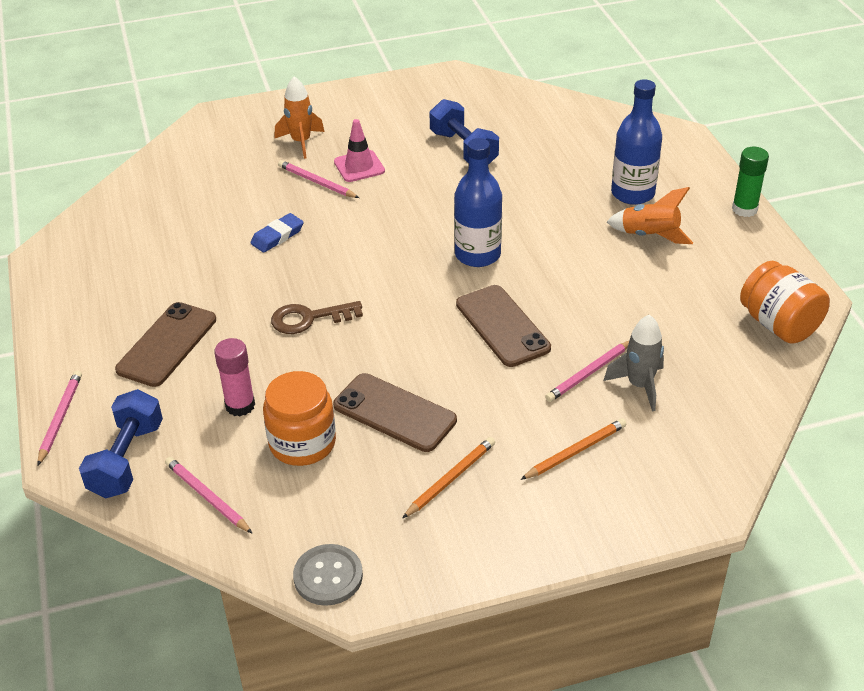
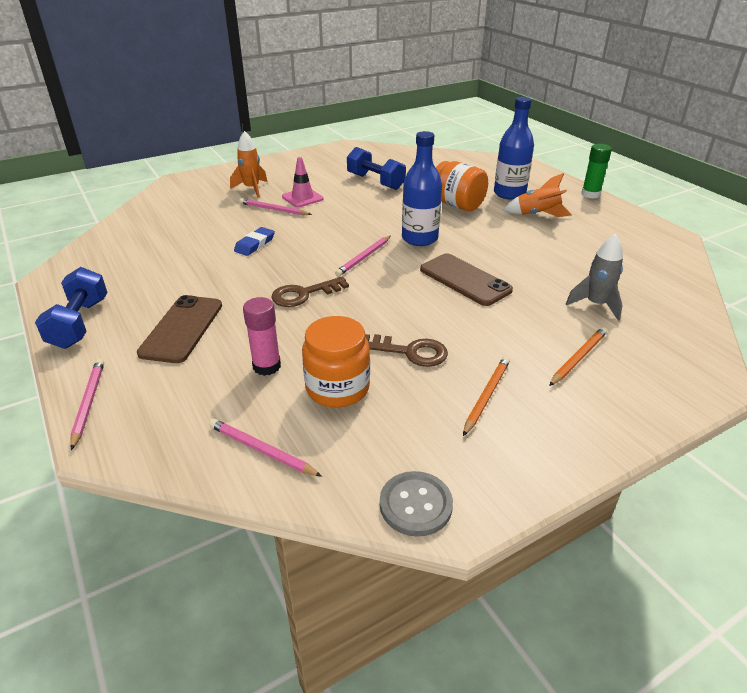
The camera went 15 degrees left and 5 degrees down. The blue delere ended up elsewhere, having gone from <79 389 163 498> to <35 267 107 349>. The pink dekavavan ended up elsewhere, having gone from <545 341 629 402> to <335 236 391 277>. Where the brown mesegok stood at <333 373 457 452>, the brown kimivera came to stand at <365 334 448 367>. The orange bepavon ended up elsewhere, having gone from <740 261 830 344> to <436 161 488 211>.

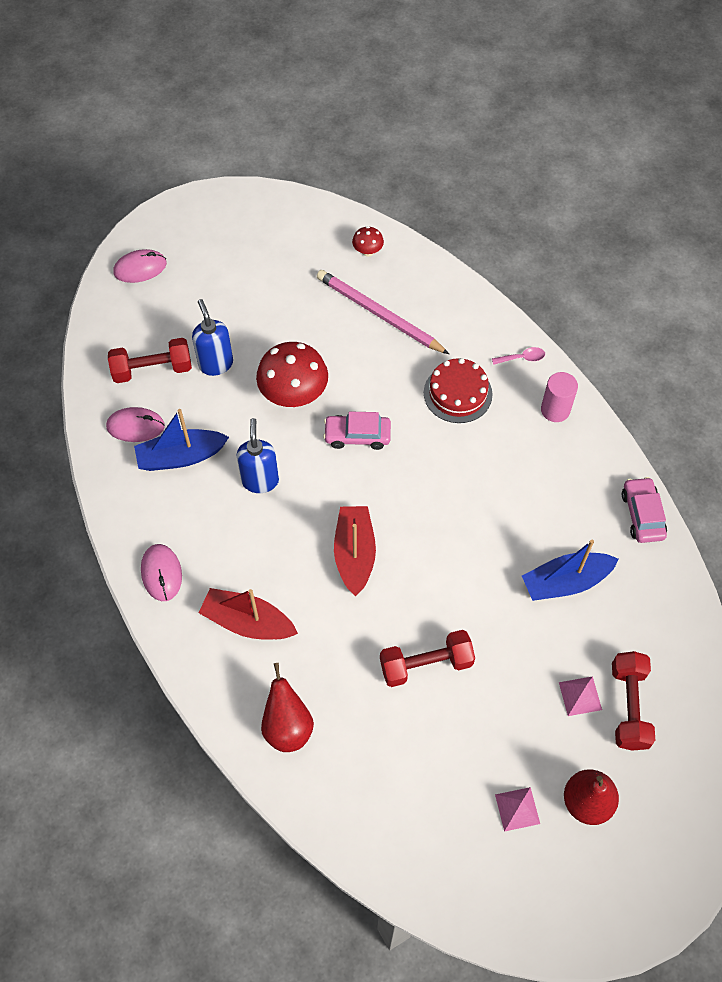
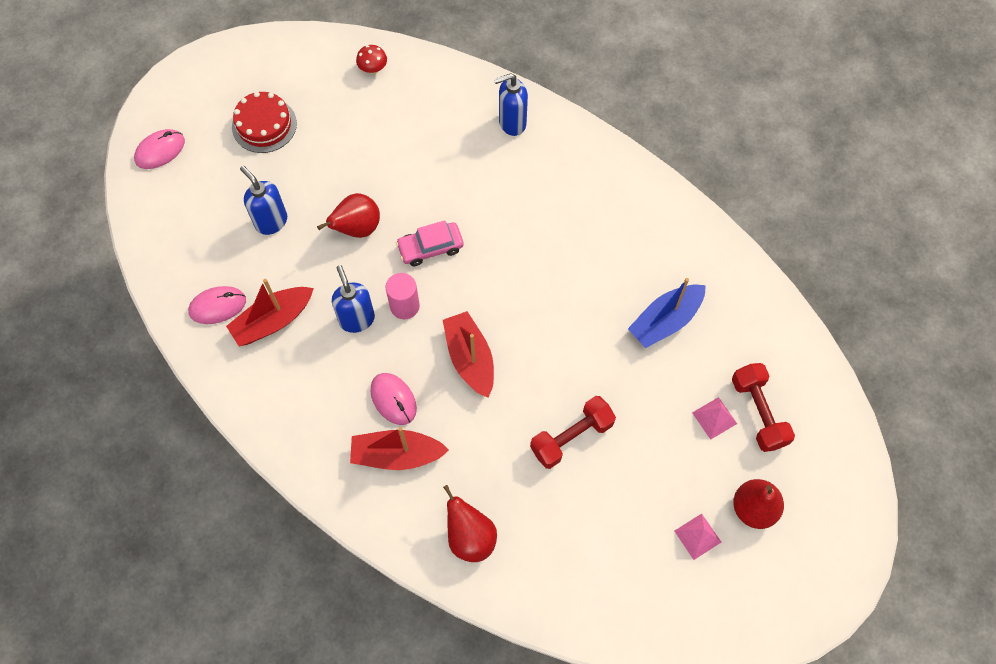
The camera went 20 degrees left and 5 degrees up. What was the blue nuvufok at <134 409 229 471> turned into the red nuvufok at <226 279 314 347>. The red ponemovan ended up elsewhere, having gone from <424 358 493 423> to <232 91 297 153>. Where the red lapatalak stood at <256 342 328 407>, the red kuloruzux came to stand at <317 193 380 238>. The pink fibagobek ended up elsewhere, having gone from <141 544 182 601> to <370 373 417 425>. The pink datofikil ended up elsewhere, having gone from <541 372 578 422> to <385 273 420 319>. The second view gained the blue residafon at <494 73 528 136>. The second view lost the red delere at <108 338 192 383>. The second view lost the pink dekavavan at <317 270 449 354>. The second view lost the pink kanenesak at <492 347 545 365>. The second view lost the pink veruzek at <622 477 667 543>.

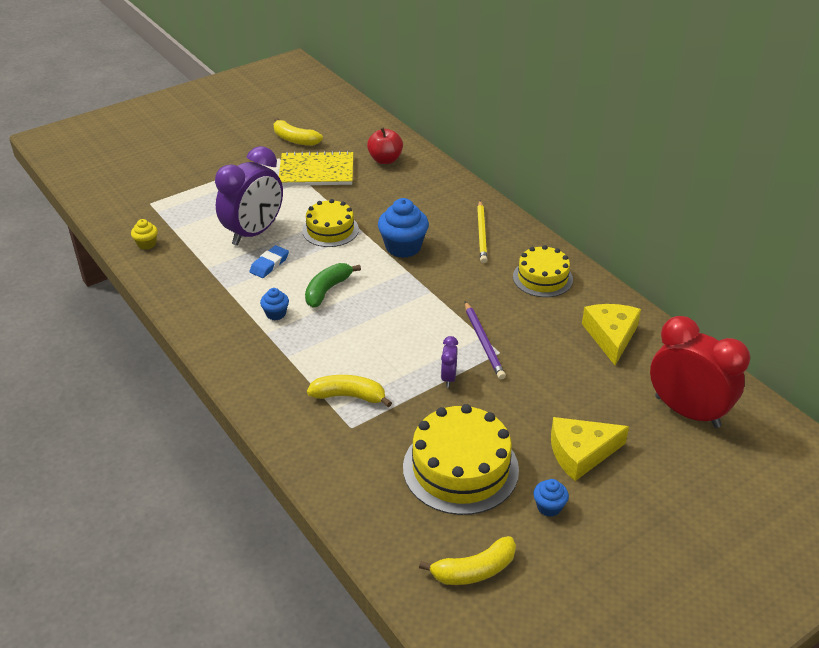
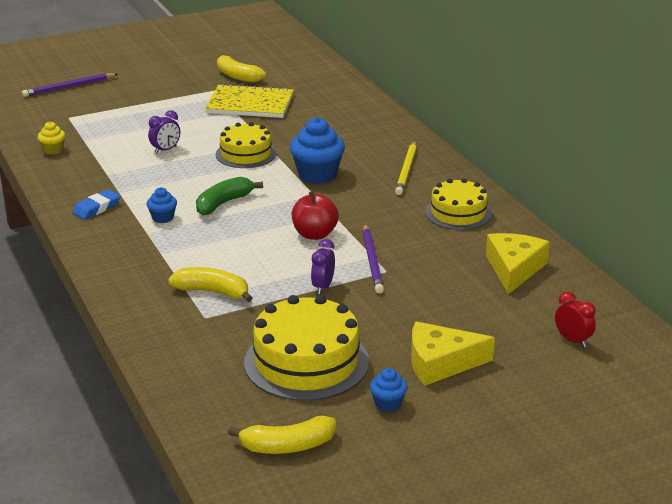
The camera went 10 degrees right and 10 degrees down. The second view gained the purple dekavavan at <22 73 117 97>. The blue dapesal ended up elsewhere, having gone from <249 245 289 278> to <72 189 121 219>. The size of the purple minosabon at <215 146 283 246> changed by a factor of 0.43. The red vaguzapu ended up elsewhere, having gone from <367 127 403 164> to <292 191 339 240>. The size of the red minosabon at <650 316 750 428> changed by a factor of 0.43.

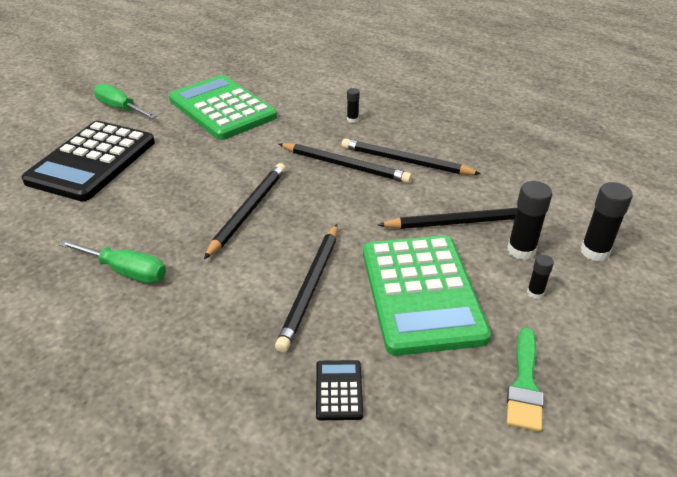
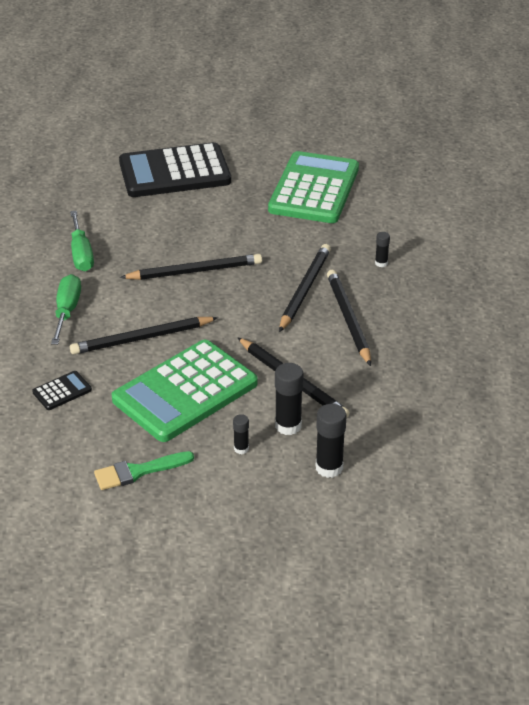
The camera went 55 degrees right and 0 degrees up. The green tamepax ended up elsewhere, having gone from <94 83 157 119> to <51 274 81 345>. The black dekavavan at <279 143 412 183> ended up facing another way, 150 degrees counterclockwise from before.

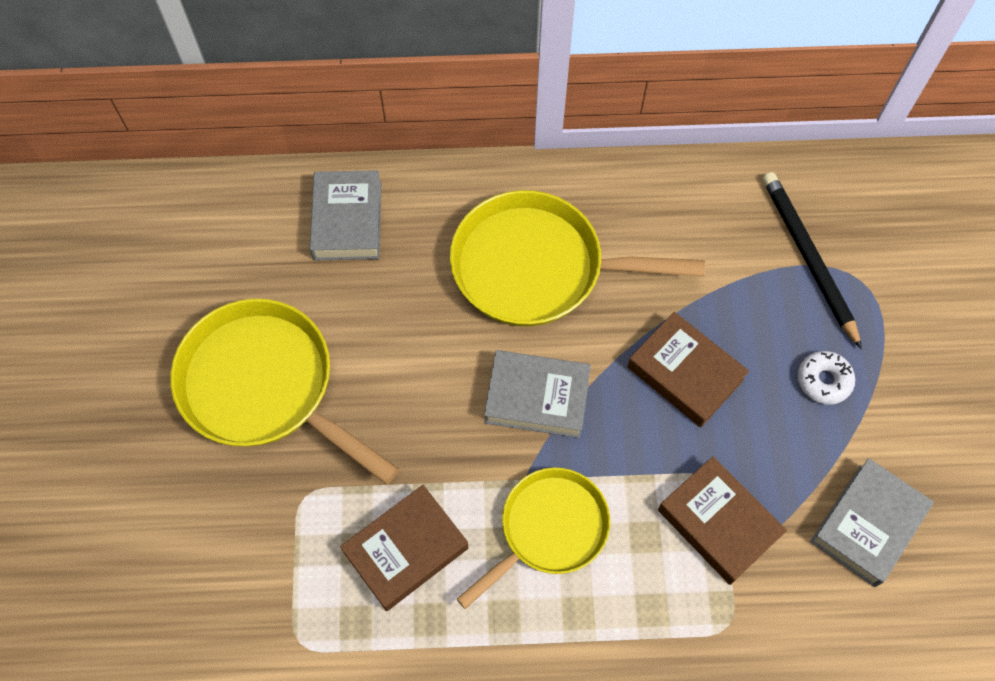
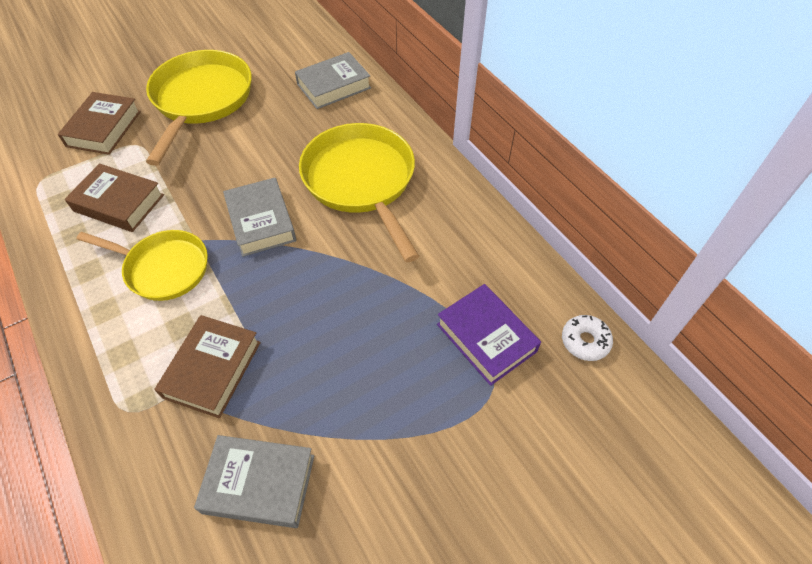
The camera went 60 degrees right and 10 degrees down. The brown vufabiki ended up elsewhere, having gone from <627 312 749 427> to <58 92 141 155>. Where the black dekavavan stood at <763 172 862 349>, the purple vufabiki came to stand at <437 284 541 386>. The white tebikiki ended up elsewhere, having gone from <798 351 855 405> to <562 315 613 361>.

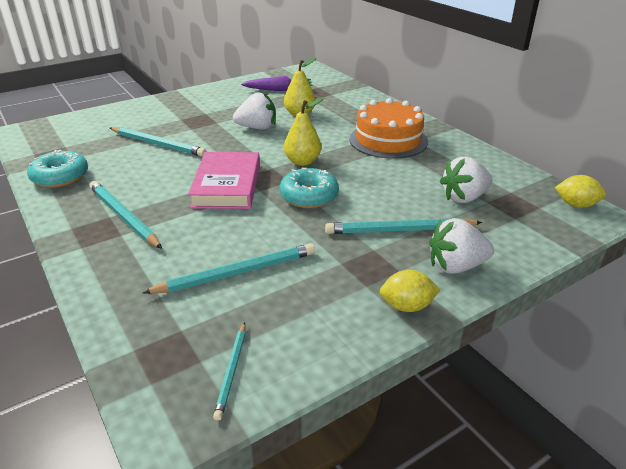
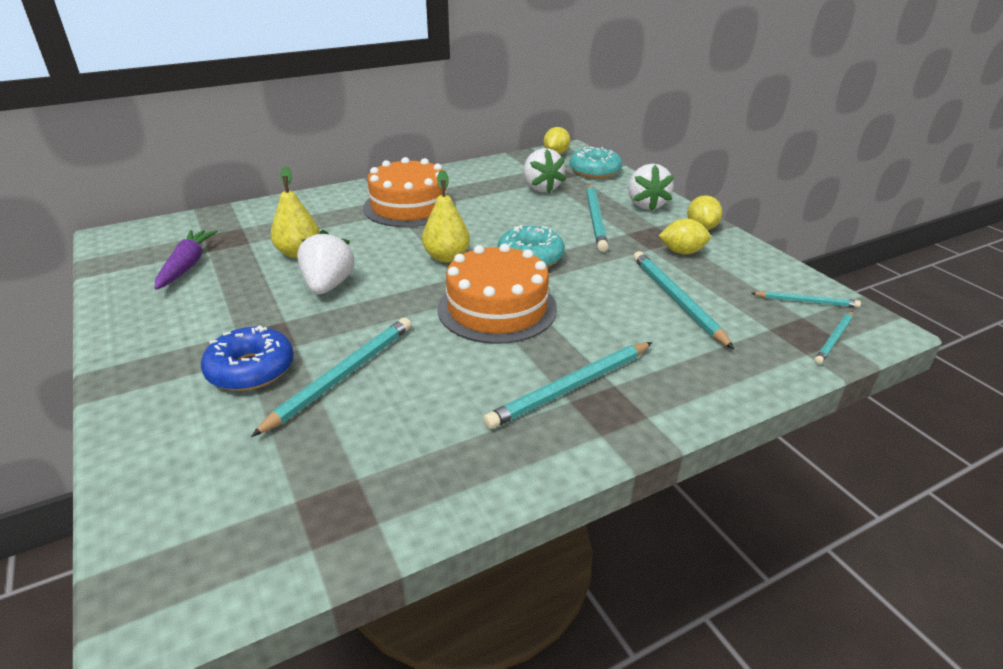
The camera went 85 degrees left and 0 degrees up. The second view gained the blue tebikiki at <201 325 294 391>. Where the pink vufabiki stood at <188 152 260 209>, the orange ponemovan came to stand at <438 244 557 344>. The turquoise tebikiki ended up elsewhere, having gone from <27 150 88 188> to <569 147 622 179>. The second view gained the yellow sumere at <659 218 711 254>. The second view gained the turquoise dekavavan at <814 311 853 364>.

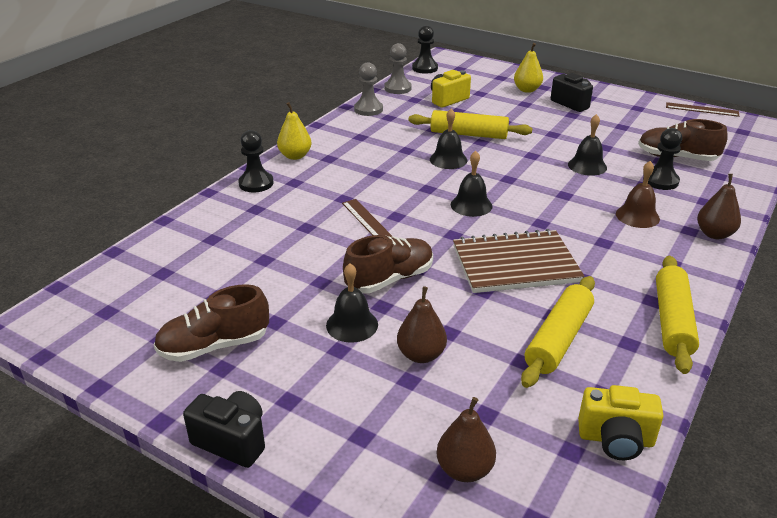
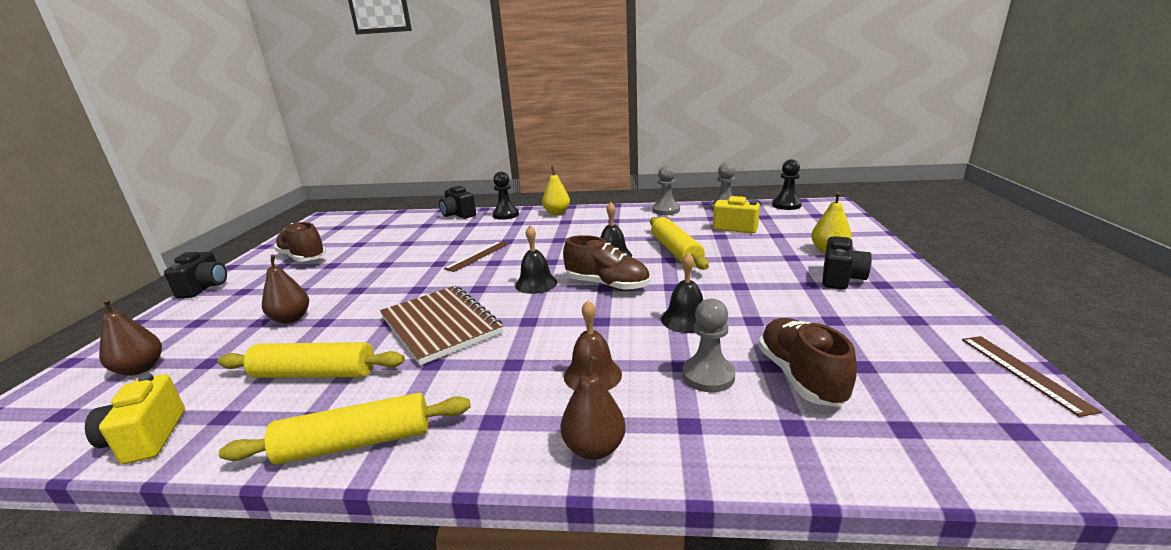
The camera went 65 degrees right and 10 degrees down. The second view gained the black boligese at <439 186 476 219>. The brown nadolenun ended up elsewhere, having gone from <343 235 433 293> to <563 235 650 291>. What was the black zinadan at <643 128 682 190> turned into the grey zinadan at <682 298 735 392>. The second view lost the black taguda at <326 263 378 343>.

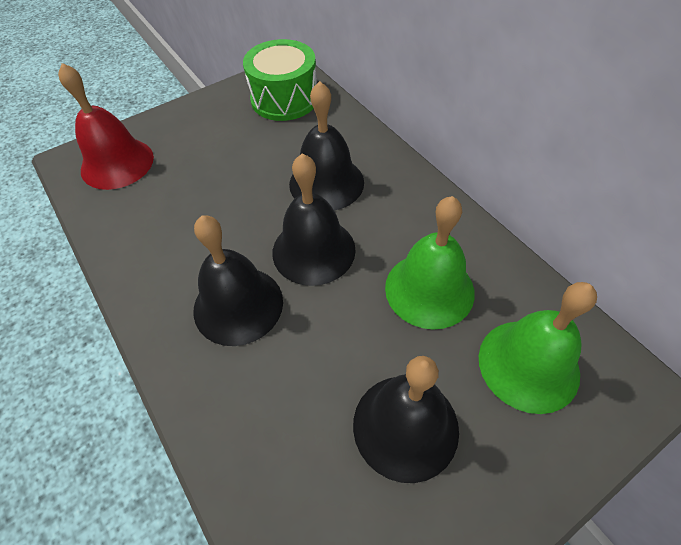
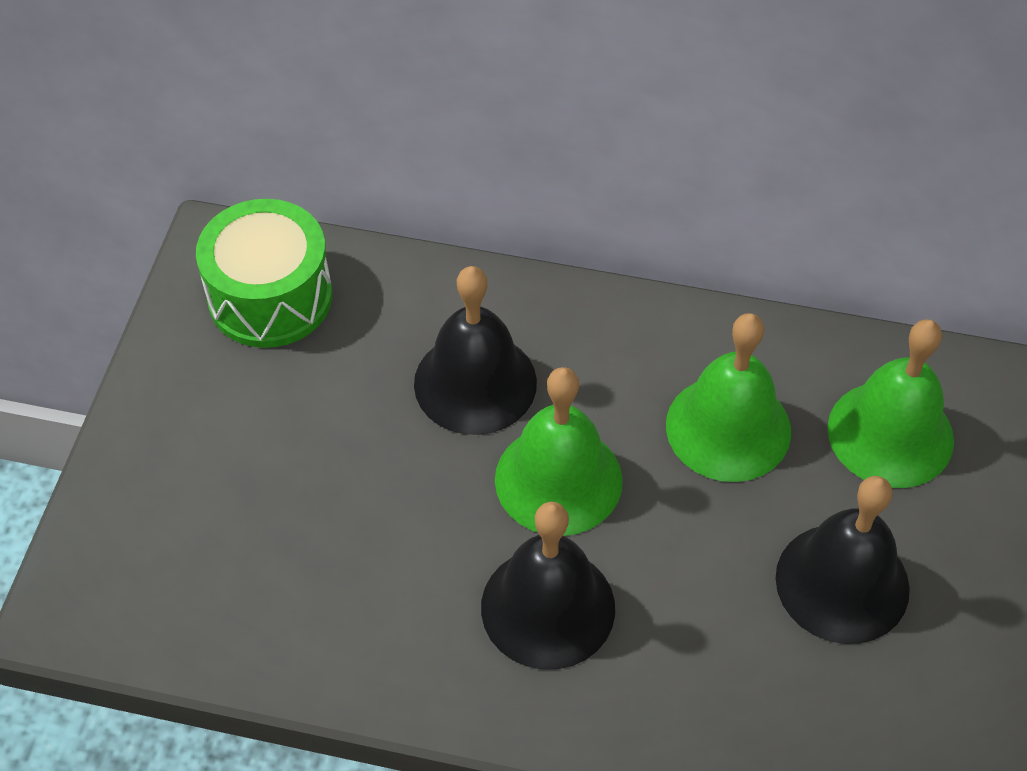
The camera went 45 degrees left and 0 degrees up. What was the black taguda at <272 153 356 286> turned into the green taguda at <495 367 623 536>. The second view lost the red taguda at <58 63 154 190>.

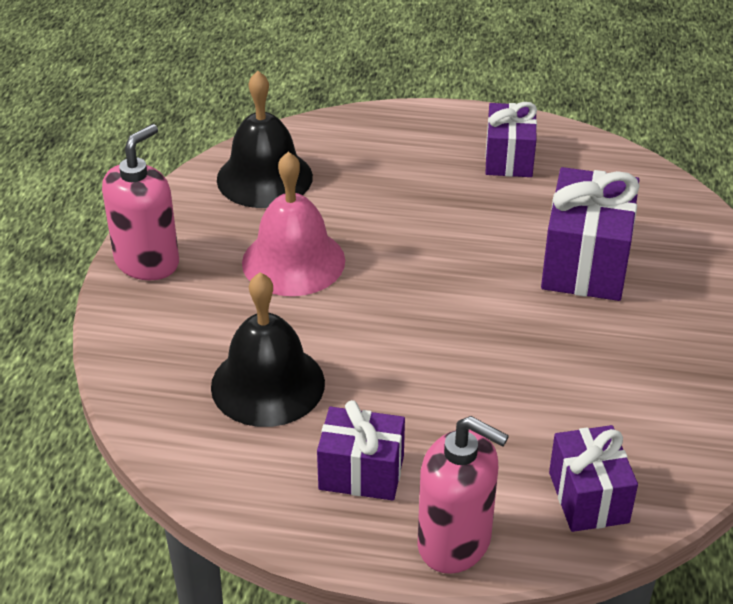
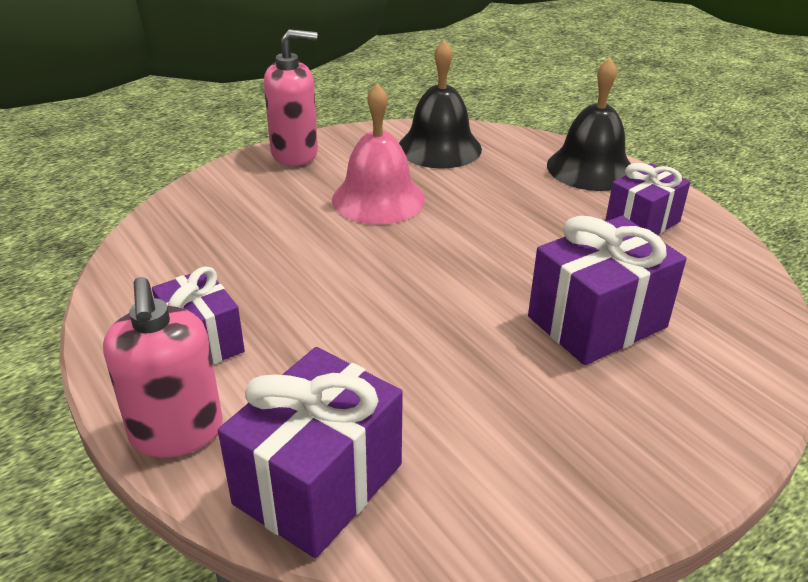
The camera went 45 degrees right and 5 degrees down. The size of the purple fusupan at <549 425 638 532> changed by a factor of 1.54. The black taguda ended up elsewhere, having gone from <211 272 325 427> to <547 58 631 191>.

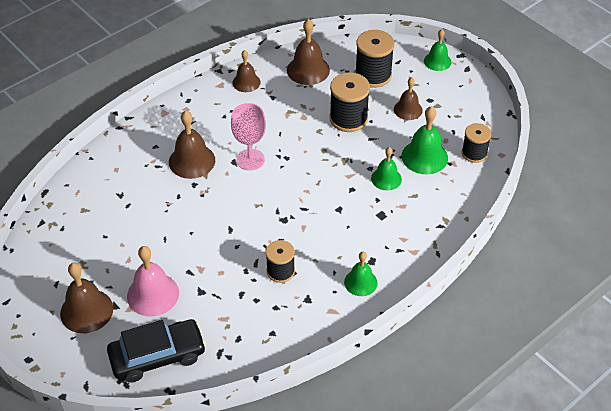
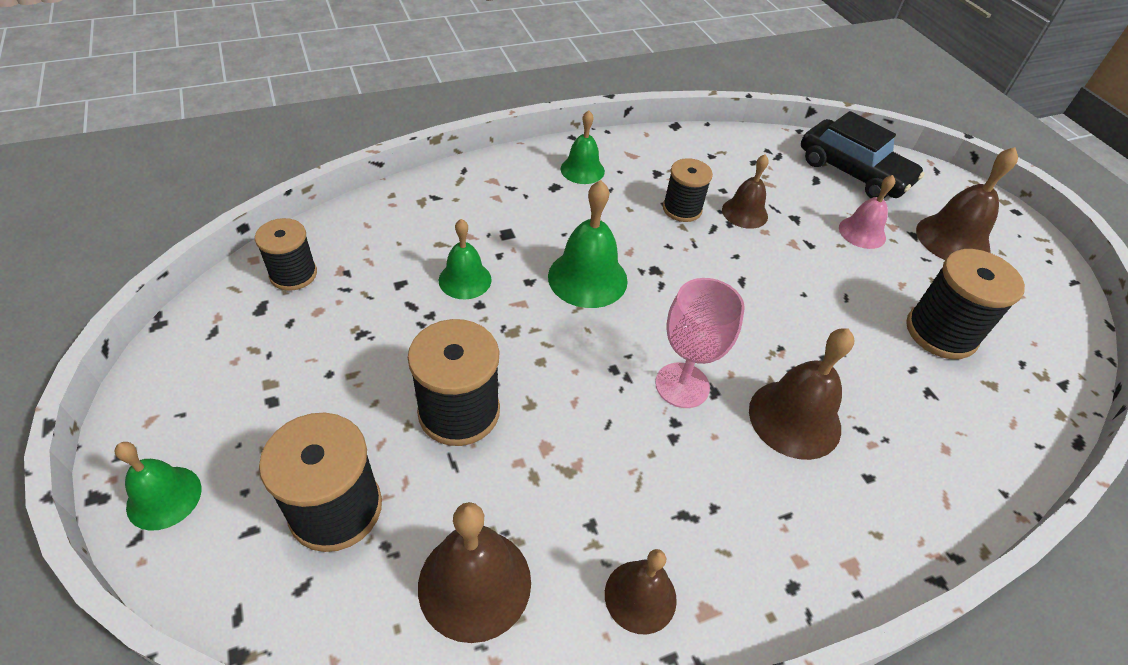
The camera went 165 degrees left and 0 degrees up. The green taguda ended up elsewhere, having gone from <402 106 448 174> to <548 180 628 308>. The brown taguda ended up elsewhere, having gone from <394 77 423 120> to <722 154 769 229>. The black veruzek at <107 319 206 383> ended up facing another way, 135 degrees counterclockwise from before. The size of the pink taguda at <127 246 179 316> changed by a factor of 0.65. The second view gained the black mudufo at <906 249 1025 359>.

